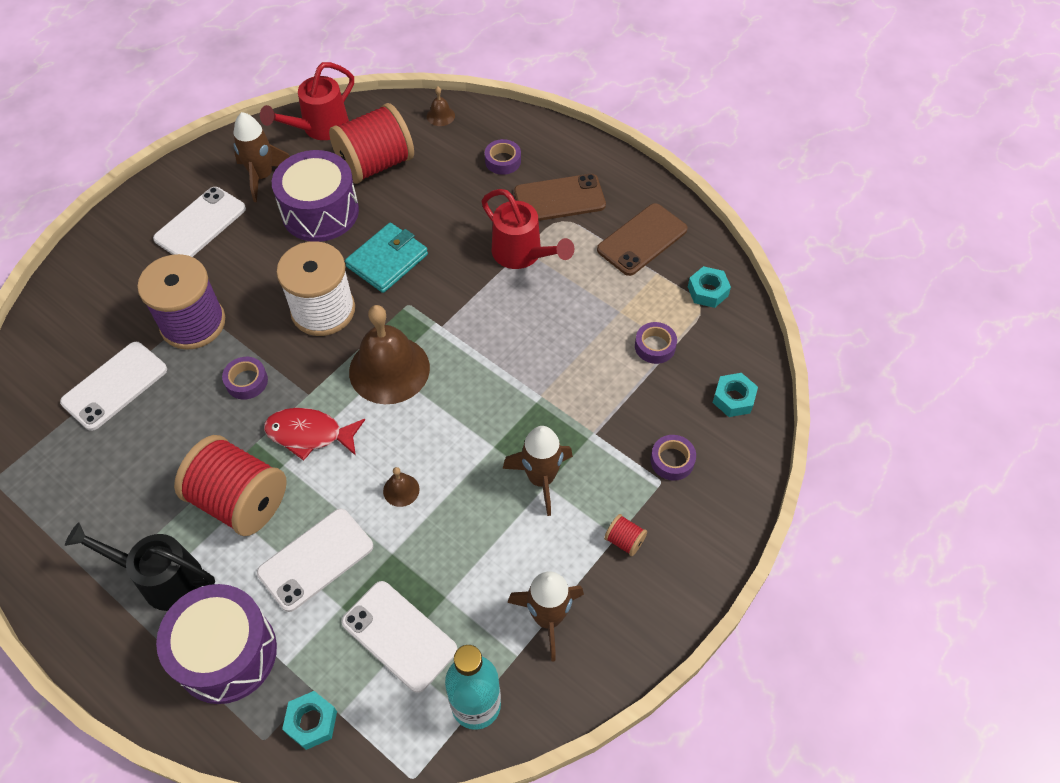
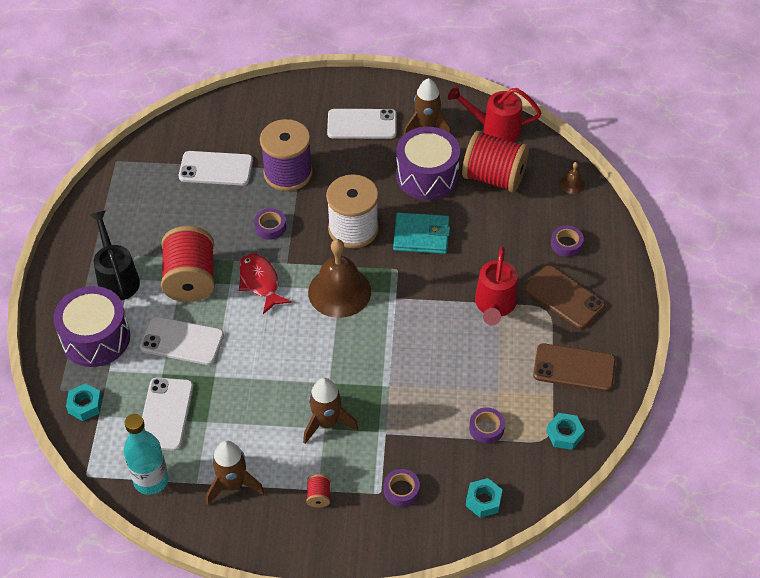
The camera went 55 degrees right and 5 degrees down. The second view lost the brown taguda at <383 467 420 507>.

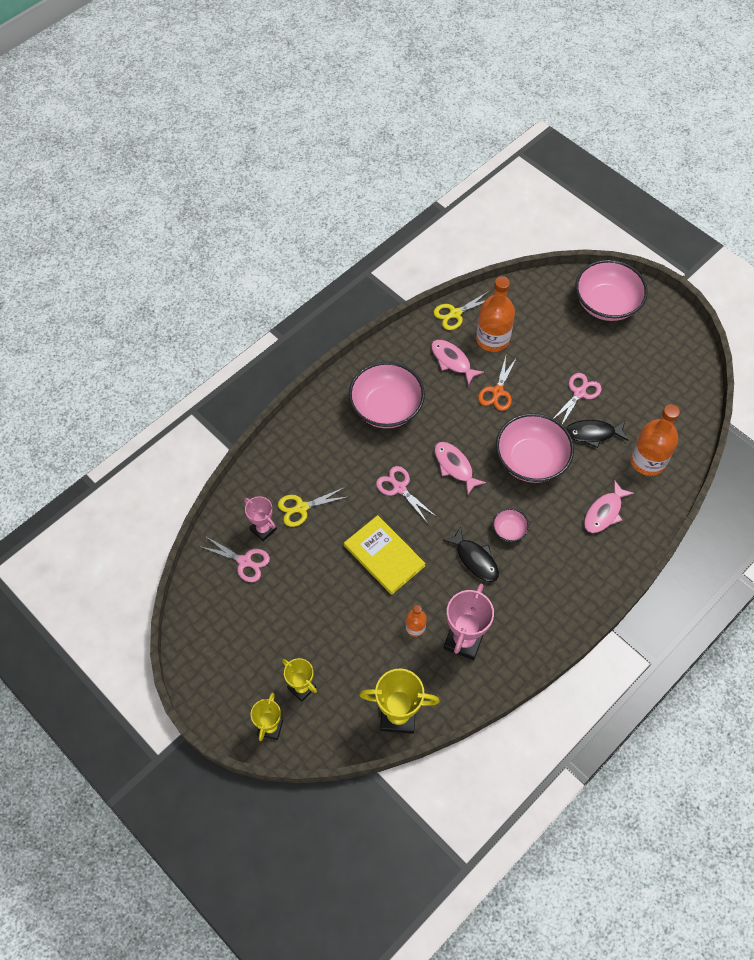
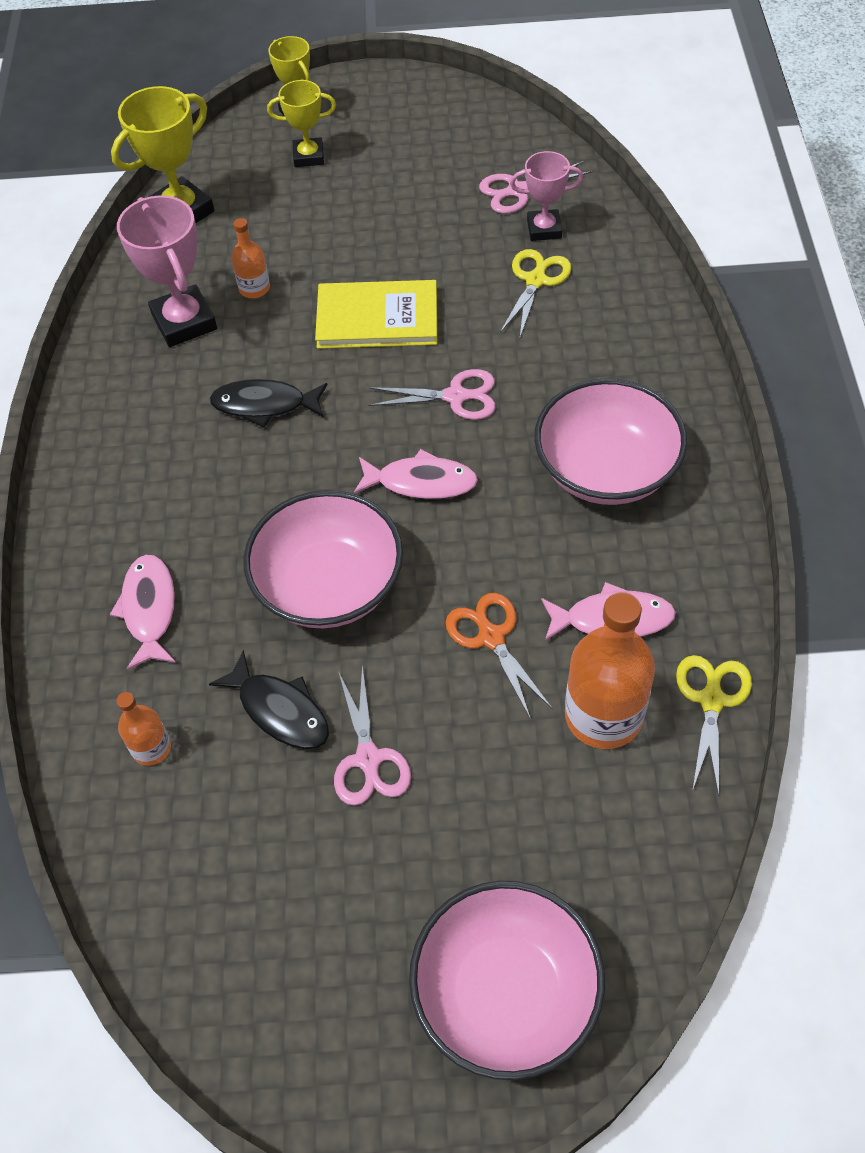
The camera went 135 degrees right and 5 degrees down. The size of the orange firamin at <630 404 680 476> changed by a factor of 0.51. The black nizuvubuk at <566 420 628 448> ended up facing another way, 90 degrees clockwise from before. The second view lost the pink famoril at <493 508 529 542>.

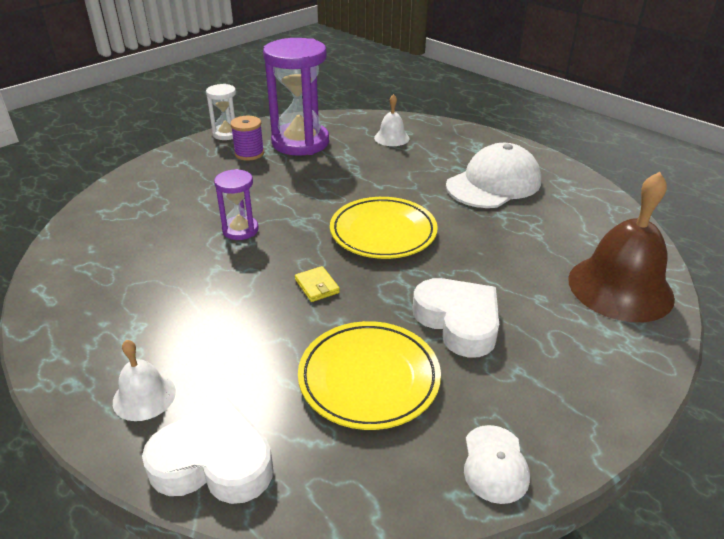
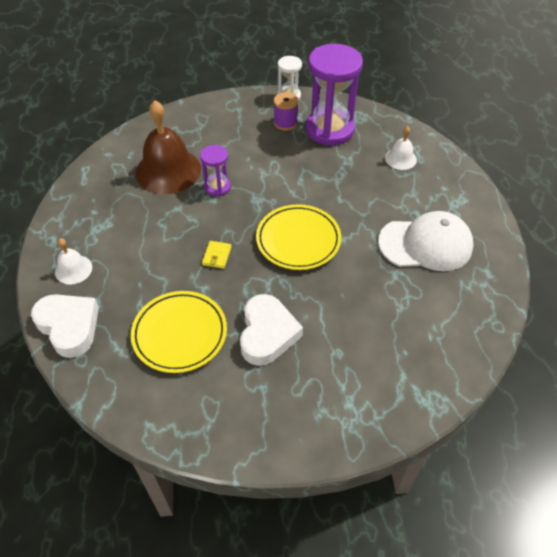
The camera went 40 degrees right and 15 degrees up. The brown taguda ended up elsewhere, having gone from <568 172 675 322> to <136 100 201 194>. The second view lost the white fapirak at <464 425 530 504>.

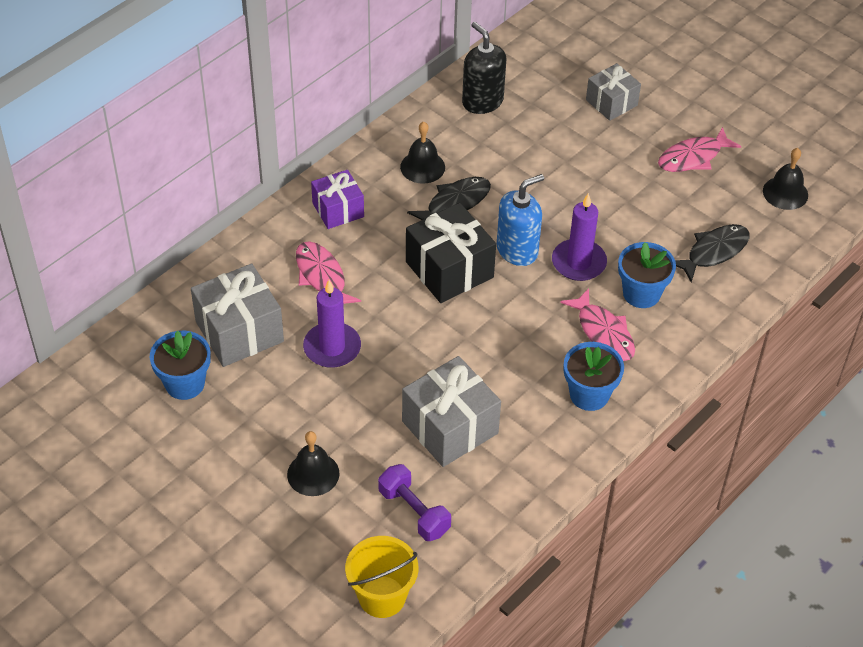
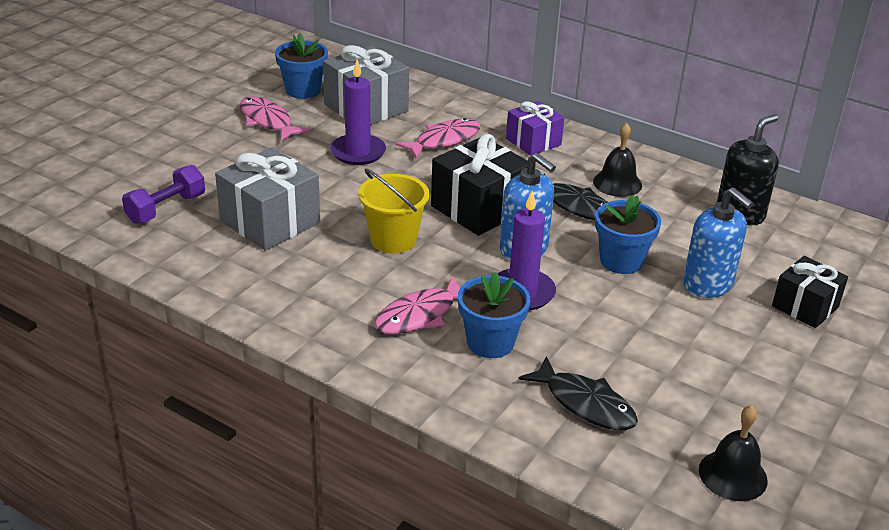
The camera went 80 degrees right and 15 degrees down. The pink nizuvubuk ended up elsewhere, having gone from <658 127 741 172> to <240 96 309 142>. The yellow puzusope ended up elsewhere, having gone from <345 536 418 618> to <358 169 429 254>. The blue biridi ended up elsewhere, having gone from <564 342 624 411> to <595 195 661 274>. The second view gained the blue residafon at <683 187 753 298>. What was the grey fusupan at <586 63 641 121> turned into the black fusupan at <772 256 848 328>. The second view lost the black taguda at <287 431 340 496>.

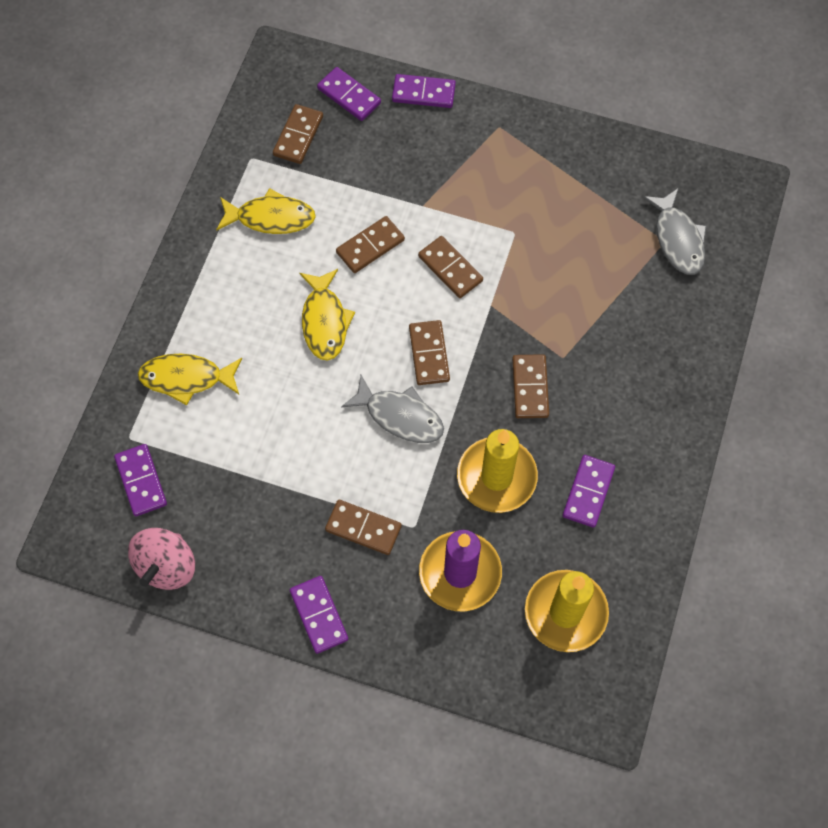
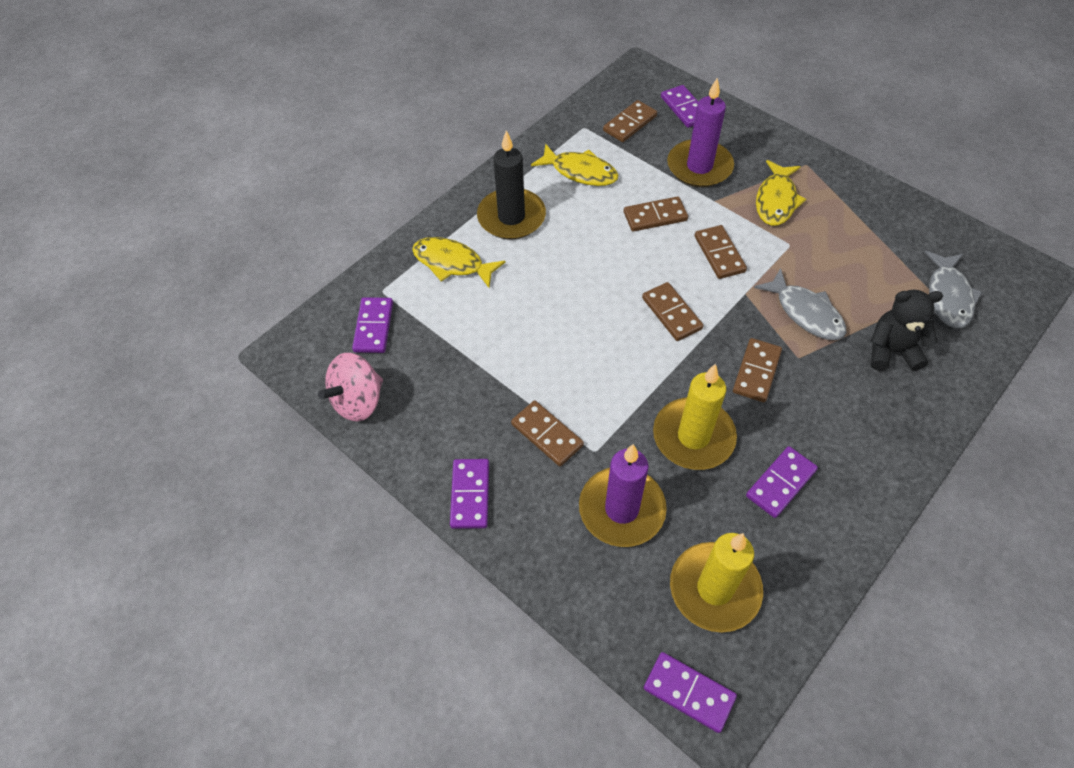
The camera went 25 degrees right and 10 degrees down. The second view gained the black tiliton at <477 130 546 239>. The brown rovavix at <409 320 450 385> ended up facing another way, 45 degrees counterclockwise from before. The purple rovavix ended up elsewhere, having gone from <392 74 456 108> to <644 652 737 733>. The second view gained the purple tiliton at <667 78 734 187>. The grey nizuvubuk ended up elsewhere, having gone from <341 375 444 443> to <754 268 847 340>. The yellow nizuvubuk ended up elsewhere, having gone from <300 269 355 361> to <756 160 806 226>. The second view gained the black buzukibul at <871 290 943 371>.

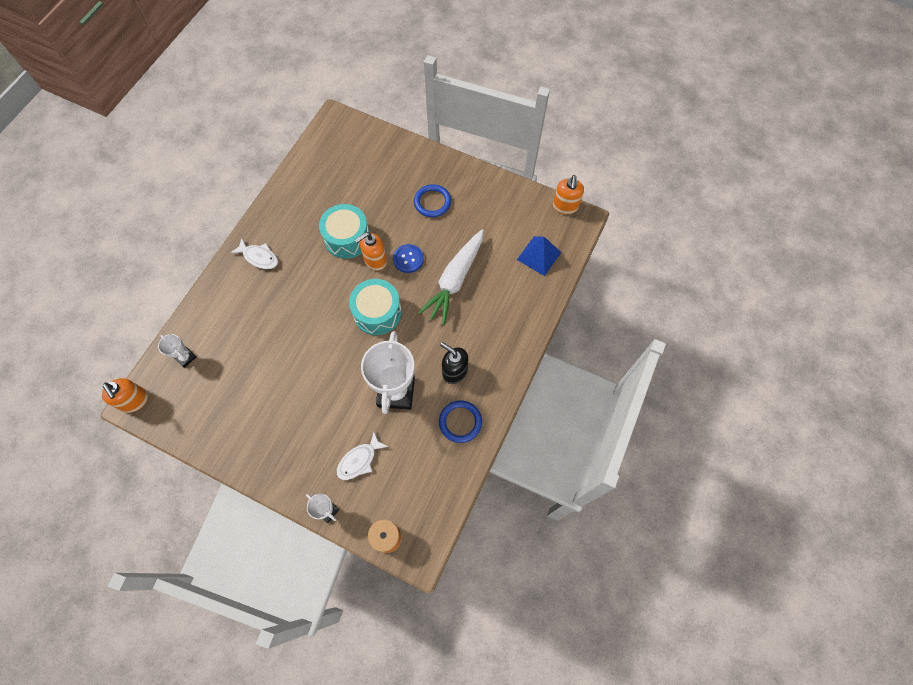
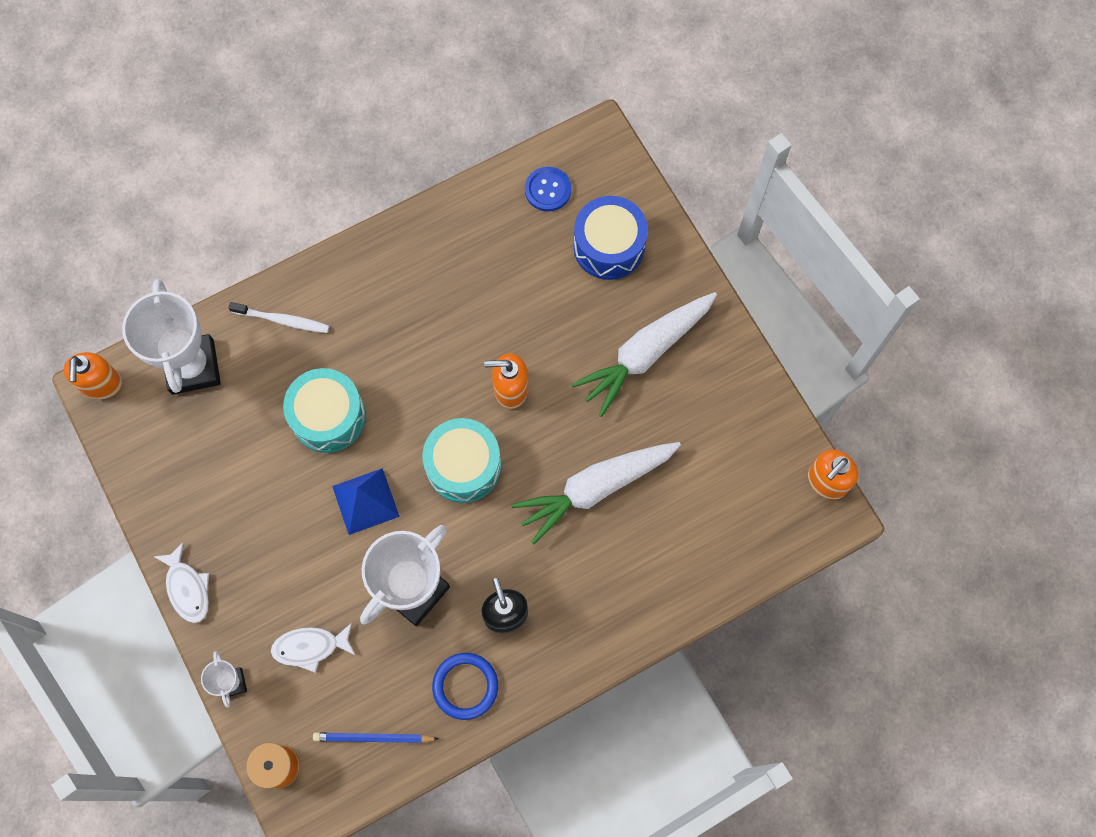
The camera went 35 degrees right and 5 degrees up. The size of the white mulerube at <158 334 196 368> changed by a factor of 2.15. The white nizuvubuk ended up elsewhere, having gone from <231 238 278 269> to <153 542 209 623>. The second view gained the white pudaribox at <228 302 329 333>. The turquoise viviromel ended up elsewhere, having gone from <319 204 369 259> to <283 368 366 453>. The second view gained the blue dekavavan at <313 732 438 743>. The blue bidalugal ended up elsewhere, having gone from <517 236 561 276> to <332 468 400 535>. The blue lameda ended up elsewhere, having gone from <393 244 424 273> to <525 167 571 212>. Where the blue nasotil stood at <414 184 451 217>, the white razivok came to stand at <572 292 717 417>. The second view gained the blue viviromel at <573 196 648 280>.

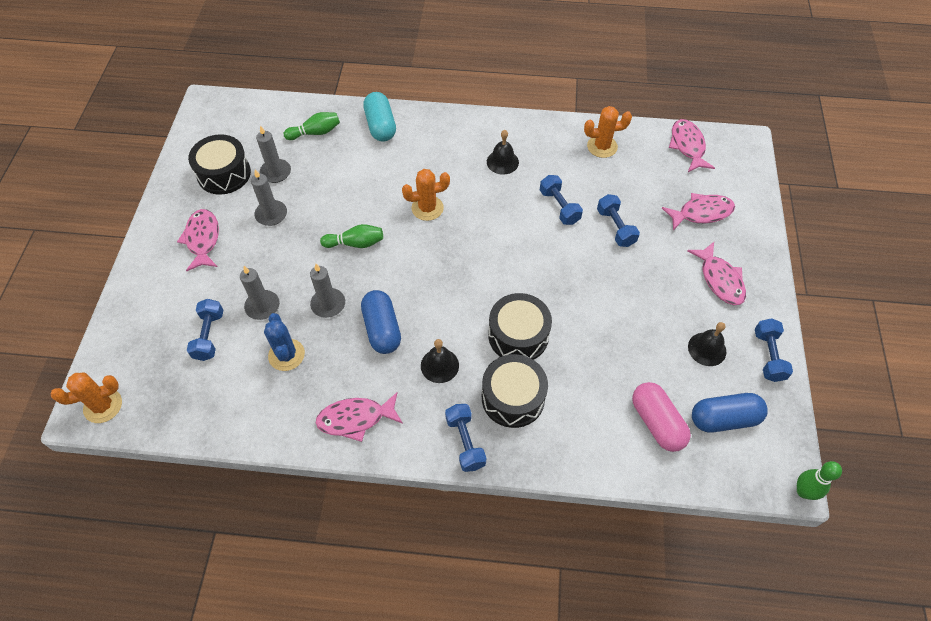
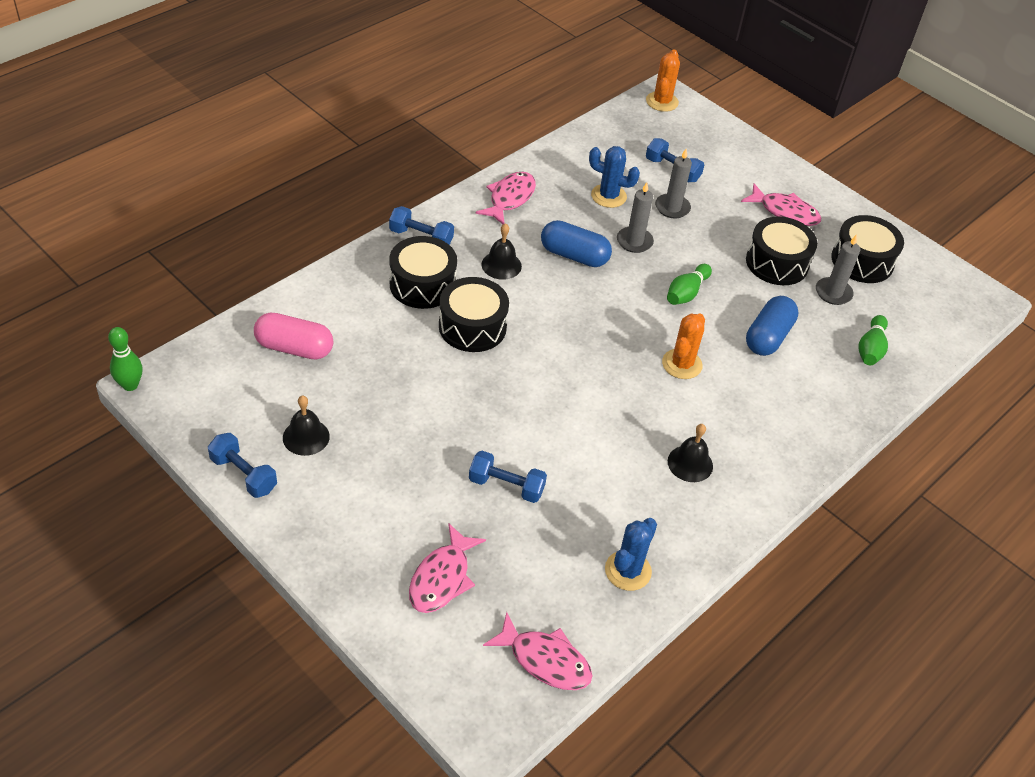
The camera went 125 degrees right and 10 degrees down. What was the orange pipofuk at <584 106 632 158> turned into the blue pipofuk at <605 518 657 591>. Where the grey tiliton stood at <251 170 287 226>, the black viviromel came to stand at <746 217 817 285>. The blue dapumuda ended up elsewhere, having gone from <692 393 768 433> to <746 296 798 356>. The second view lost the turquoise dapumuda at <363 92 396 142>. The second view lost the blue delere at <540 175 583 225>. The second view lost the pink nizuvubuk at <687 242 746 305>.

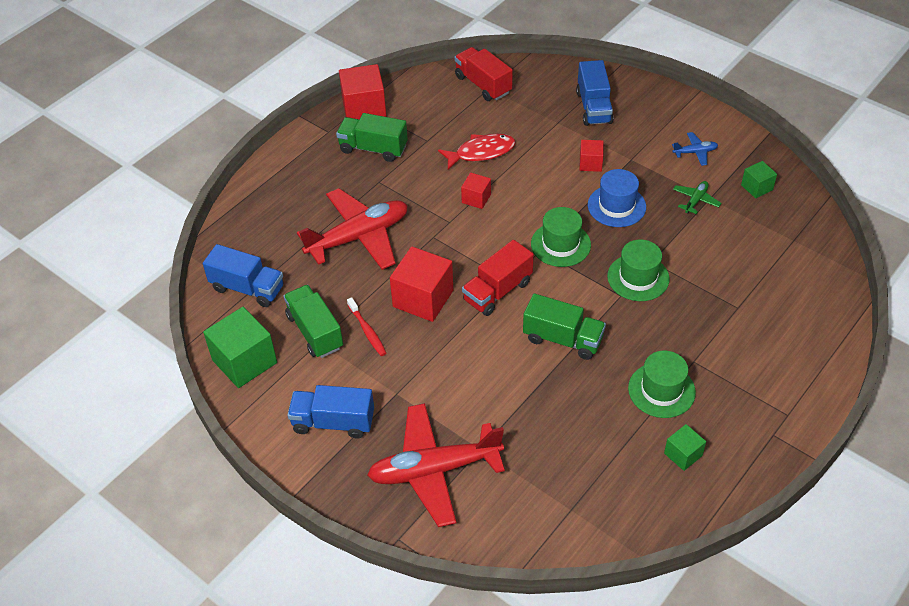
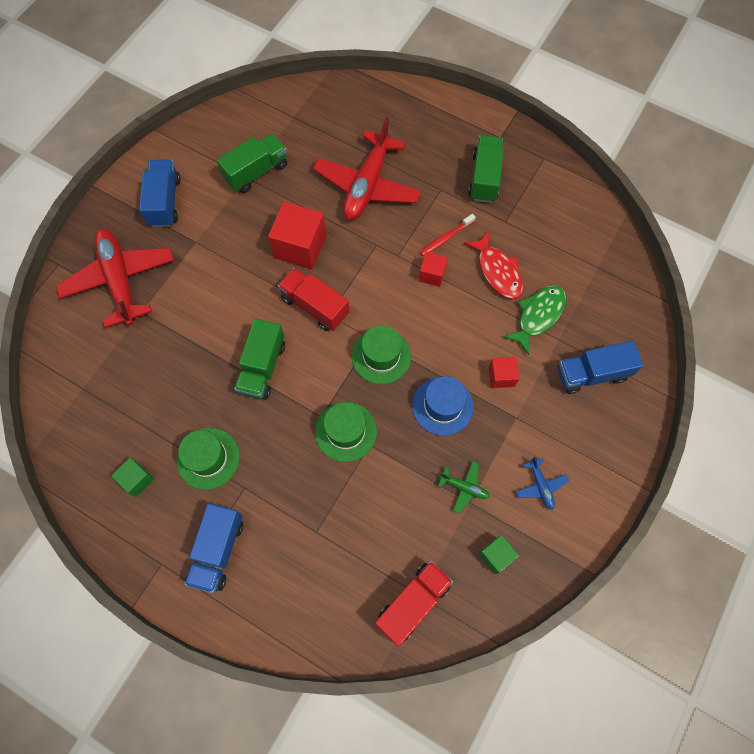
The camera went 80 degrees right and 20 degrees up. The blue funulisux ended up elsewhere, having gone from <203 244 283 307> to <185 503 243 593>. The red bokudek at <297 188 408 270> ended up facing another way, 60 degrees clockwise from before. The red funulisux ended up elsewhere, having gone from <455 47 513 101> to <375 561 453 647>. The red pudaribox ended up elsewhere, having gone from <347 297 386 356> to <420 214 476 256>. The second view gained the green nizuvubuk at <503 285 566 355>. The second view lost the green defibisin at <203 307 277 388>. The second view lost the red defibisin at <339 64 387 119>.

